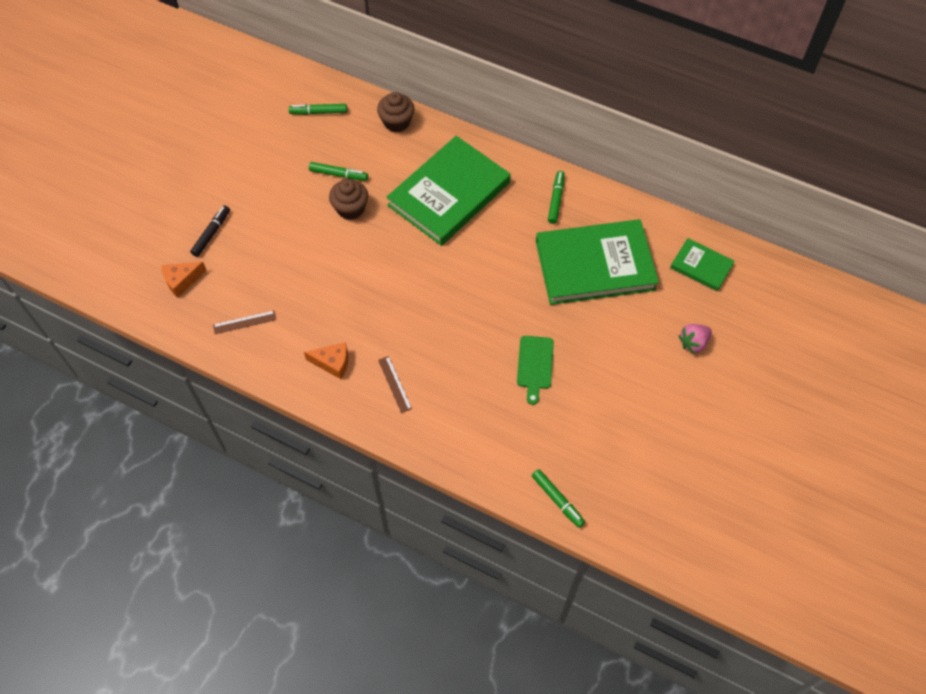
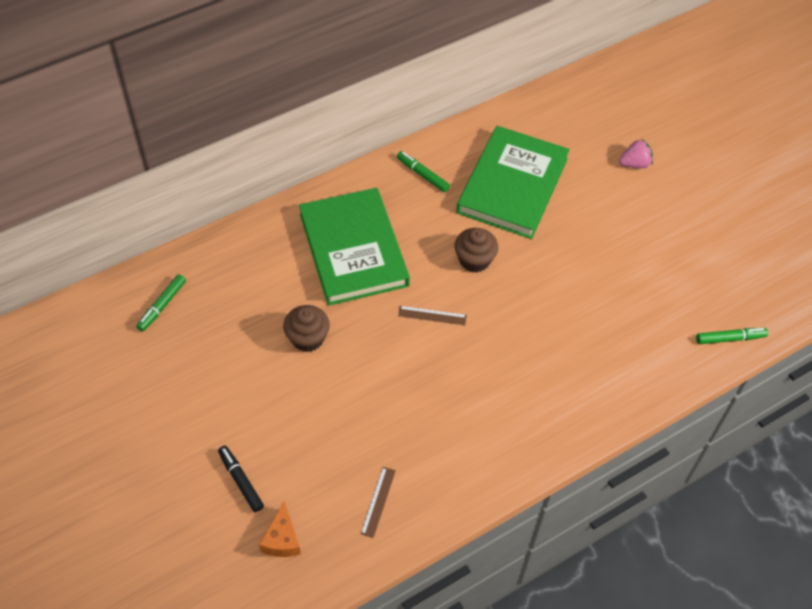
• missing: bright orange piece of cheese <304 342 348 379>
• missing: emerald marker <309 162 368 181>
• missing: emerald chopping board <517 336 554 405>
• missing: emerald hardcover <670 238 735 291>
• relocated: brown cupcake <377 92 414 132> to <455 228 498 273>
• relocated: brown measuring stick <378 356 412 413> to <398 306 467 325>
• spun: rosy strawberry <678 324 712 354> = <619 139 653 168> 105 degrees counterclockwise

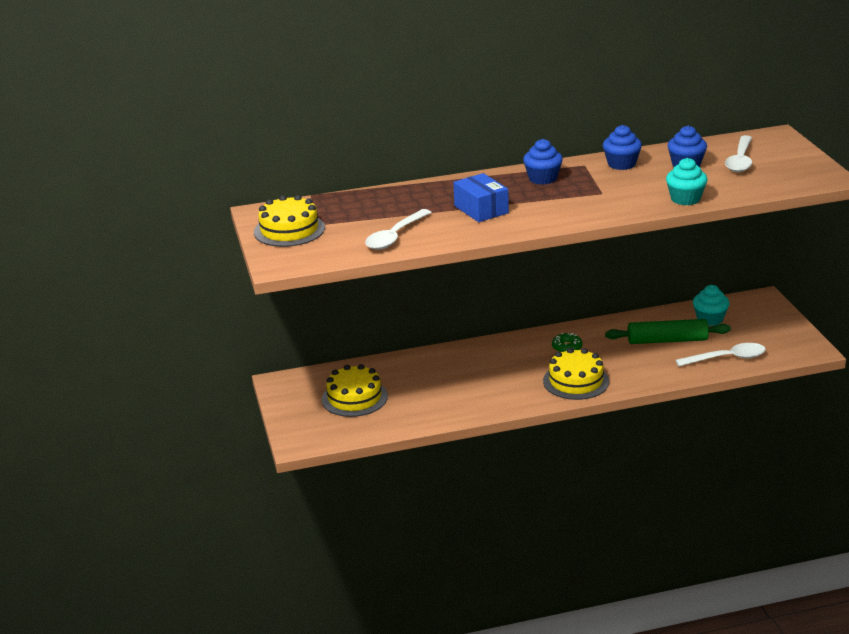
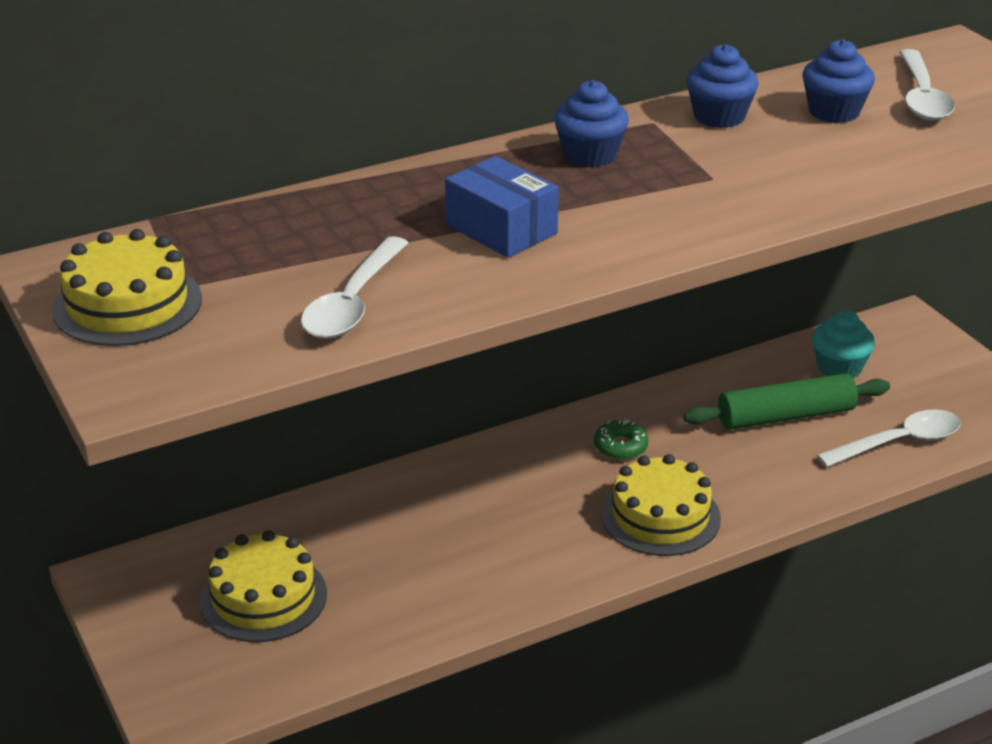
• missing: aqua cupcake <666 158 708 205>

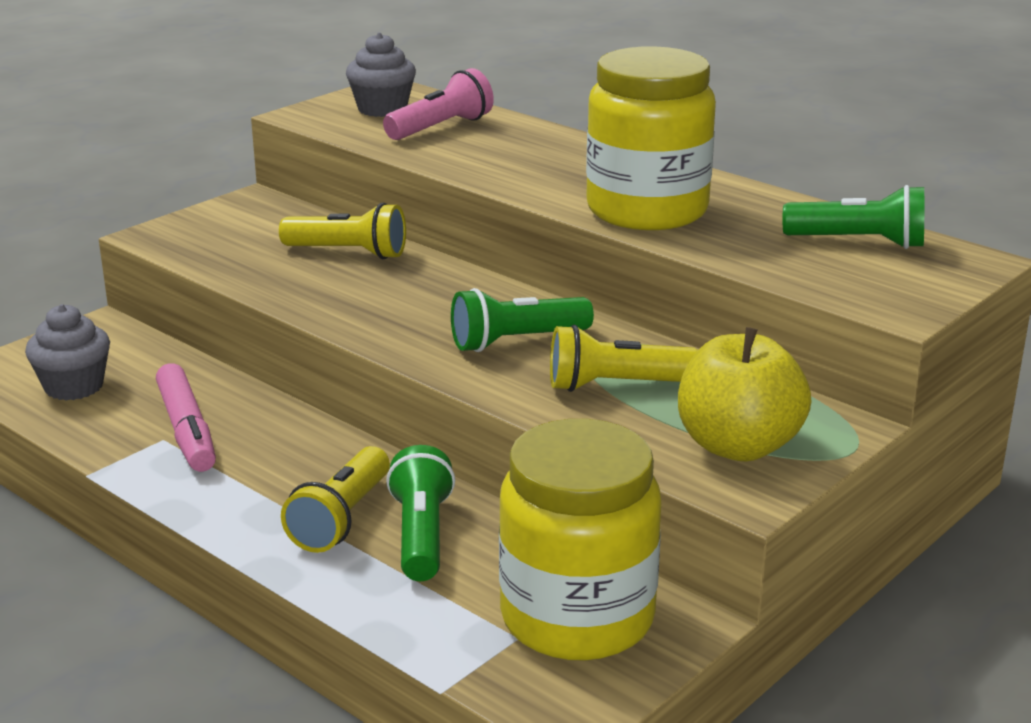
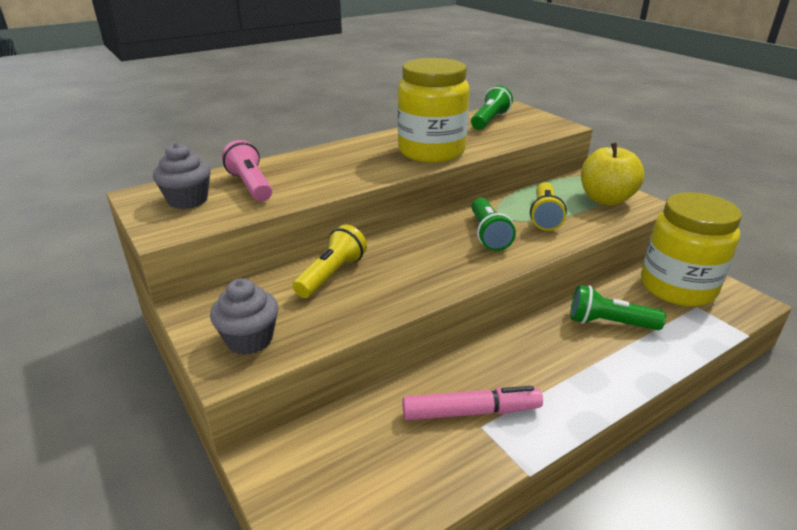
• missing: yellow torch <281 446 390 553>
• relocated: gray cupcake <25 304 110 400> to <210 278 278 355>

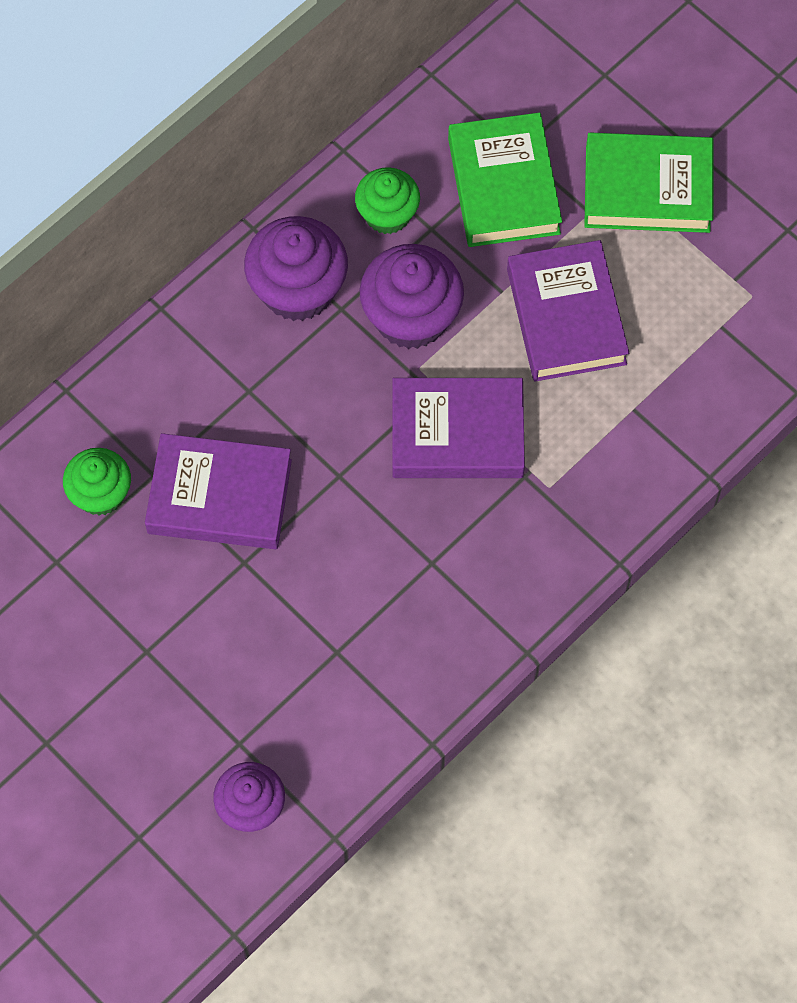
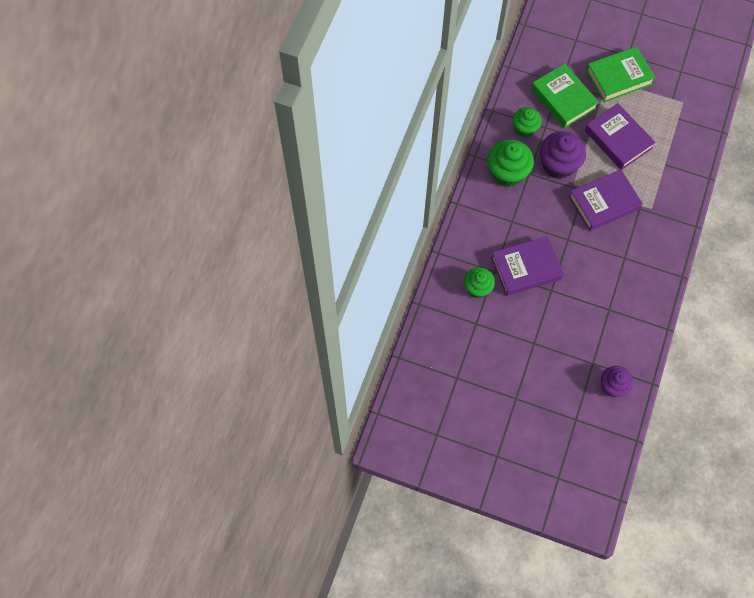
• colour: royal purple cupcake <244 216 348 321> to emerald cupcake <487 139 534 187>

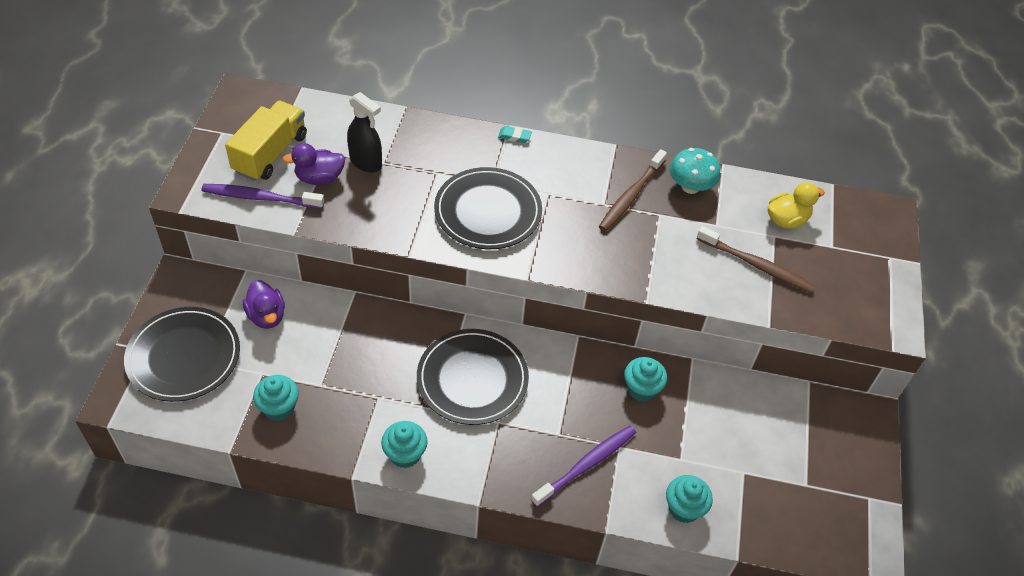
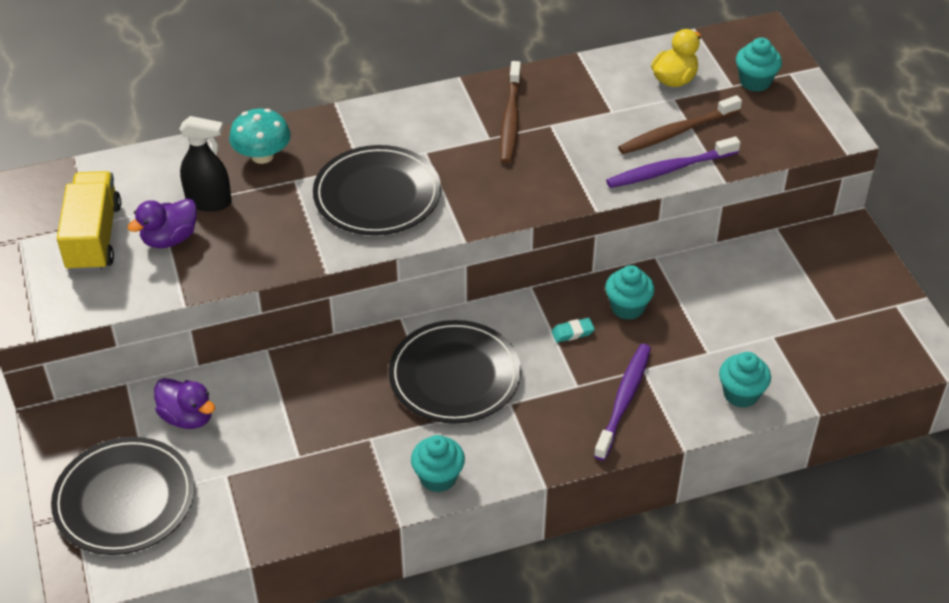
• relocated: royal purple dental brush <201 184 324 209> to <606 137 740 188>
• relocated: aqua cupcake <253 375 299 421> to <736 37 782 92>
• relocated: aqua eraser <498 126 532 143> to <551 318 595 343>
• relocated: aqua mushroom <670 148 720 194> to <229 109 291 164>
• spun: brown dental brush <697 226 815 293> = <618 95 742 154> 150 degrees clockwise

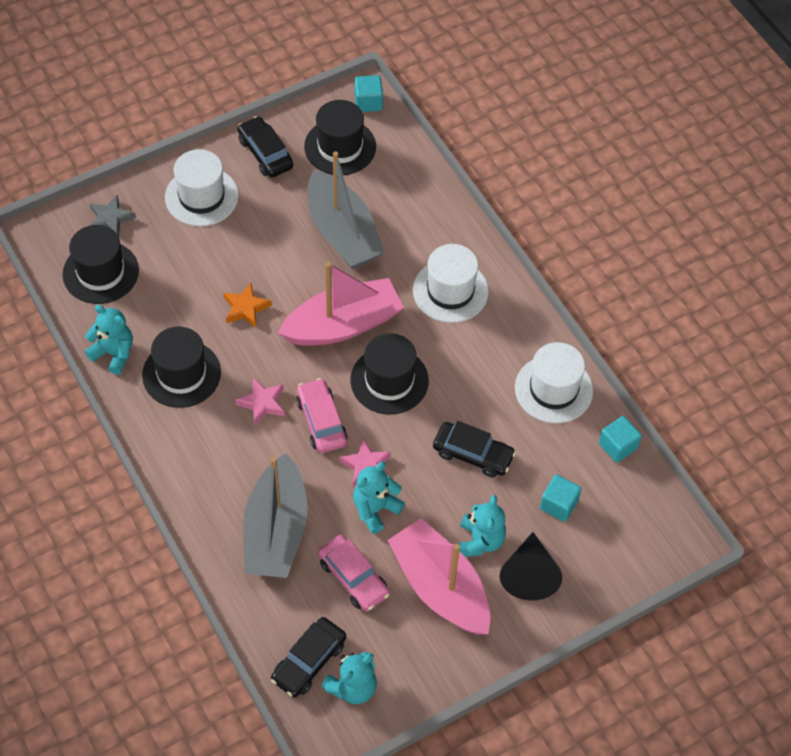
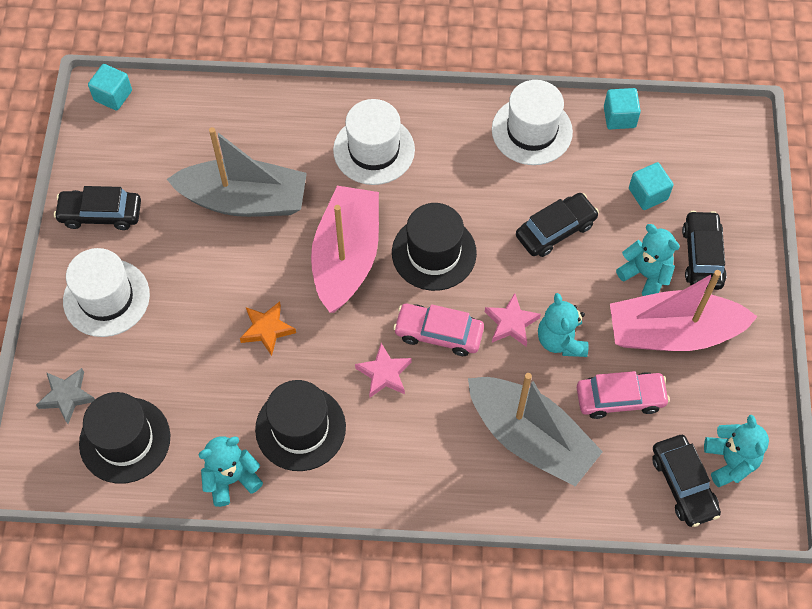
• missing: jet-black top hat <304 100 376 175>
• exchanged: jet-black cone <500 532 562 601> to jet-black car <682 211 727 290>

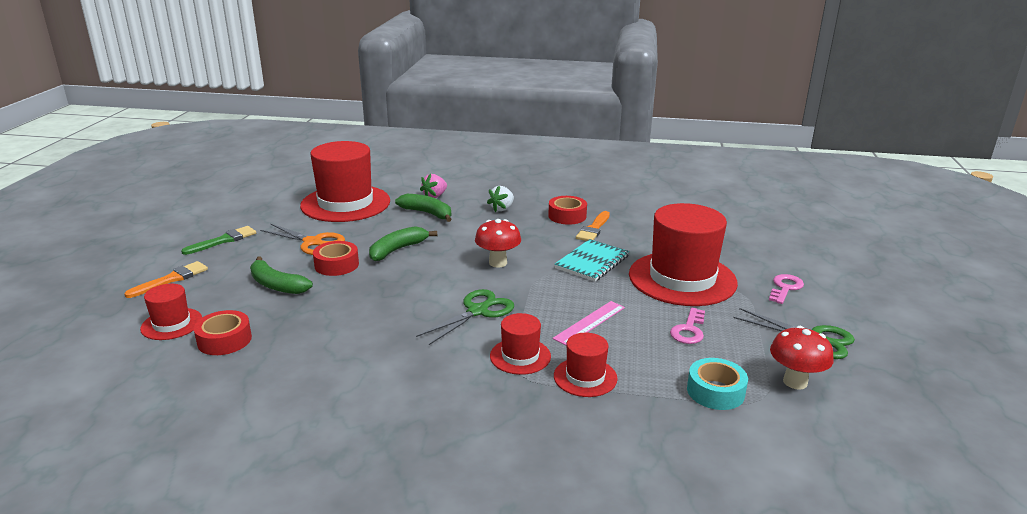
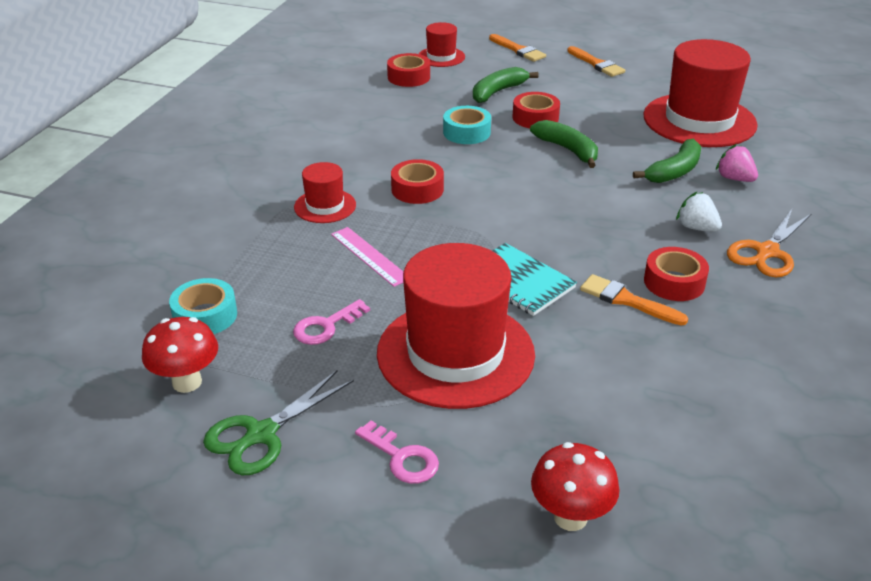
• missing: scarlet top hat <554 333 618 397>
• appeared: aqua tape <443 106 491 144>
• relocated: bright orange pair of scissors <260 224 345 255> to <727 209 811 277>
• relocated: scarlet mushroom <475 219 521 268> to <531 442 620 531>
• exchanged: emerald pair of scissors <416 289 514 345> to scarlet tape <391 159 444 204>
• colour: emerald paint brush <181 226 256 255> to bright orange paint brush <567 46 625 77>
• spun: rosy latchkey <670 308 705 344> = <293 299 370 345> 75 degrees counterclockwise

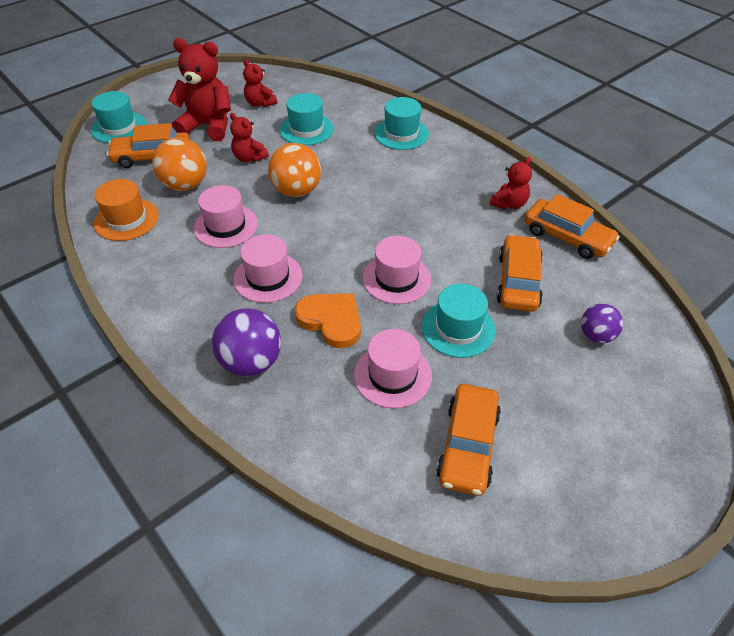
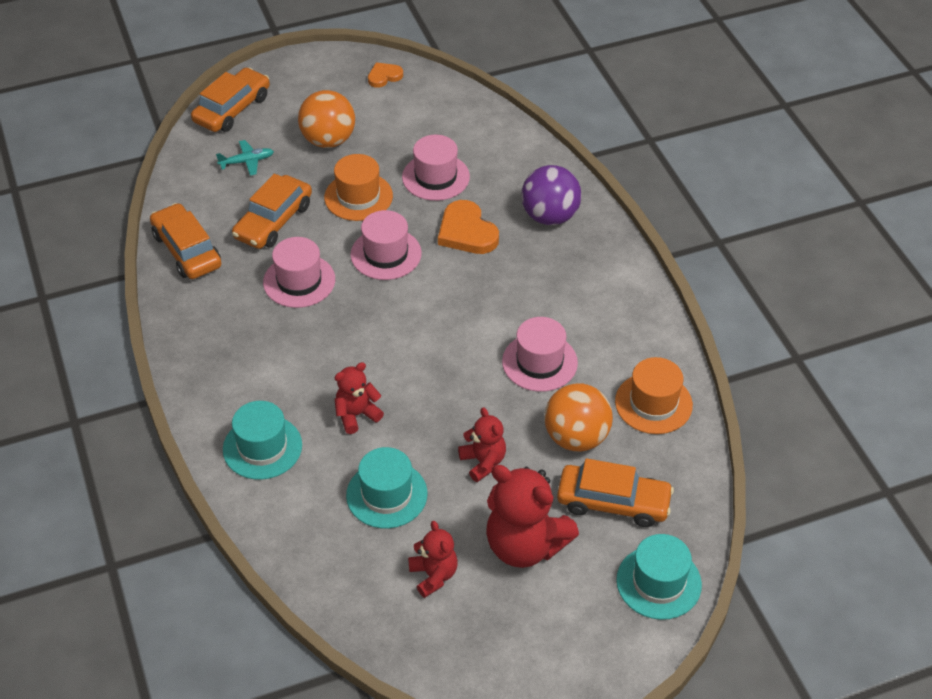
• appeared: bright orange love heart <368 62 403 88>
• relocated: rosy top hat <233 234 302 303> to <263 237 335 308>
• relocated: bright orange play ball <268 143 321 197> to <298 90 355 148>
• relocated: bright orange car <436 384 501 496> to <191 67 270 132>
• relocated: scarlet stuffed bear <490 157 532 209> to <335 362 384 434>
• exchanged: royal purple play ball <581 304 623 343> to aqua aeroplane <216 140 274 176>
• colour: aqua top hat <422 284 496 358> to bright orange top hat <324 154 393 221>

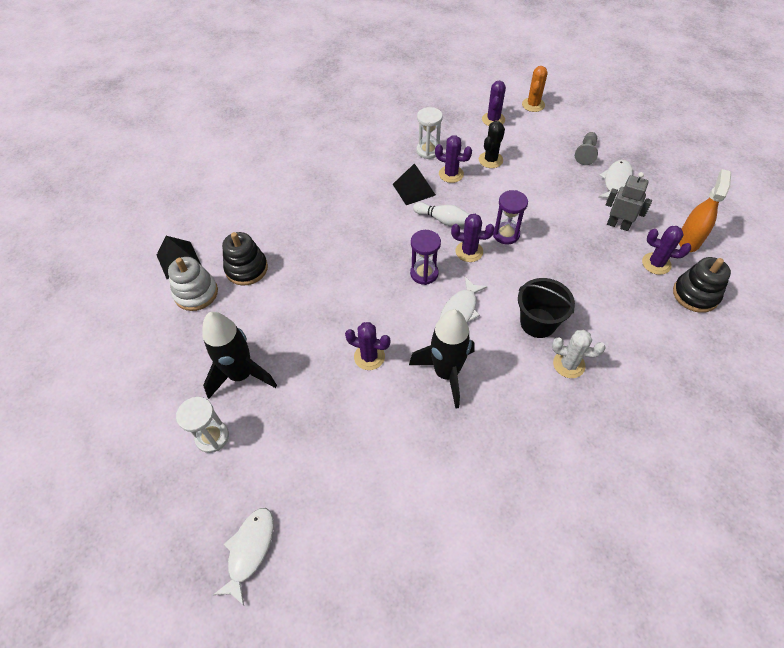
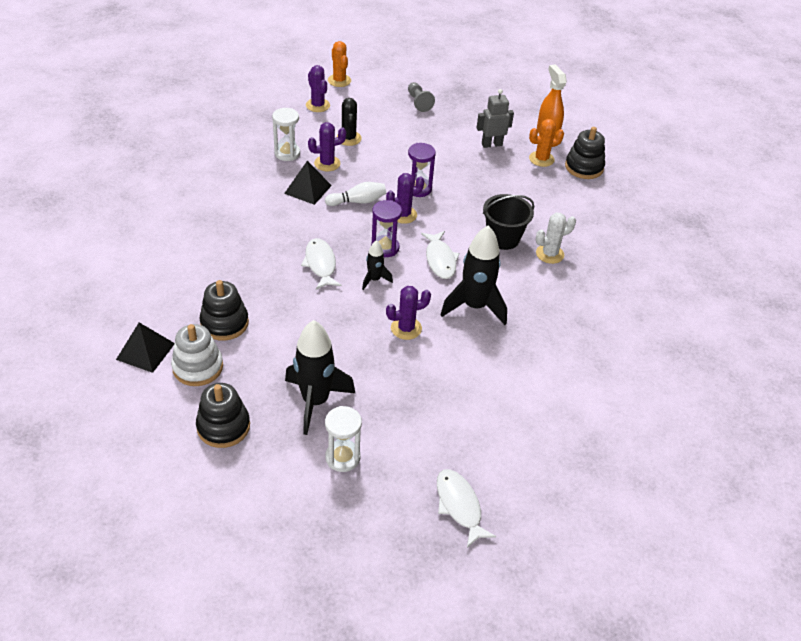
• appeared: jet-black ring stacker <196 383 250 448>
• appeared: jet-black toy rocket <362 240 393 290>
• relocated: pure white fish <598 160 633 201> to <301 238 342 290>
• colour: royal purple prickly plant <642 226 691 275> to bright orange prickly plant <529 119 564 167>

